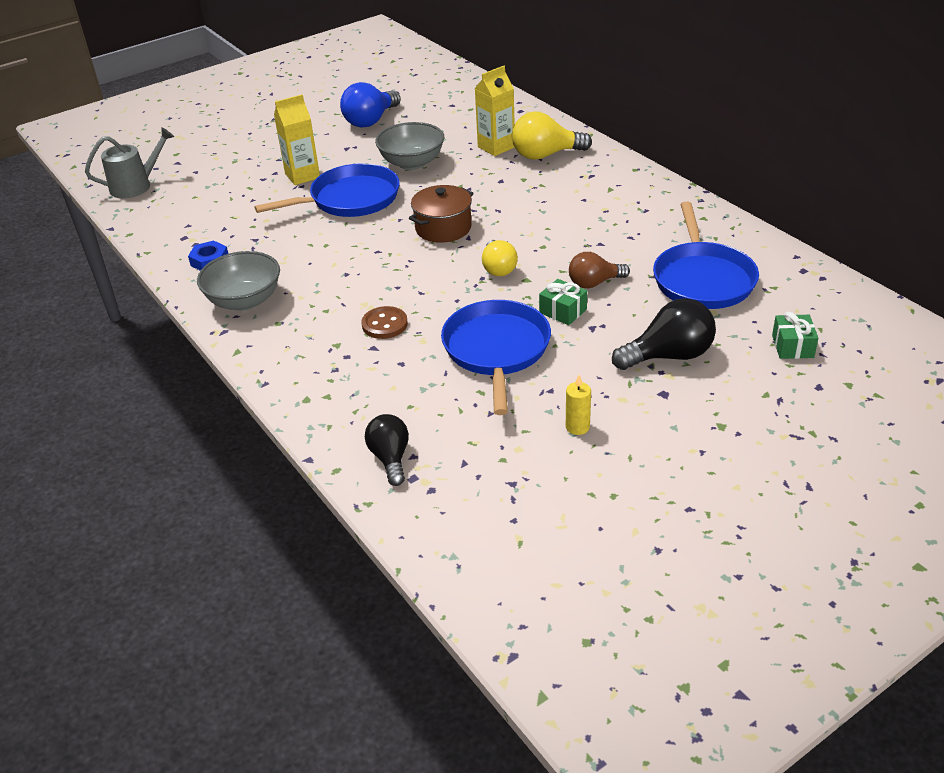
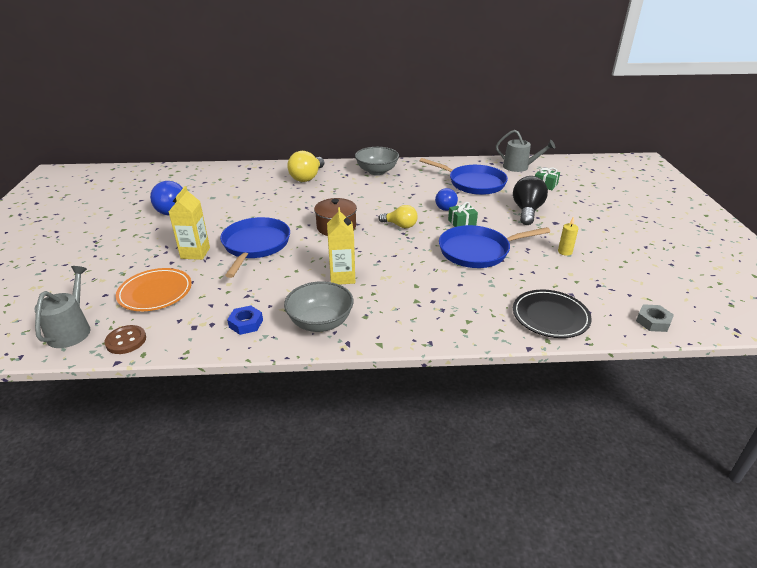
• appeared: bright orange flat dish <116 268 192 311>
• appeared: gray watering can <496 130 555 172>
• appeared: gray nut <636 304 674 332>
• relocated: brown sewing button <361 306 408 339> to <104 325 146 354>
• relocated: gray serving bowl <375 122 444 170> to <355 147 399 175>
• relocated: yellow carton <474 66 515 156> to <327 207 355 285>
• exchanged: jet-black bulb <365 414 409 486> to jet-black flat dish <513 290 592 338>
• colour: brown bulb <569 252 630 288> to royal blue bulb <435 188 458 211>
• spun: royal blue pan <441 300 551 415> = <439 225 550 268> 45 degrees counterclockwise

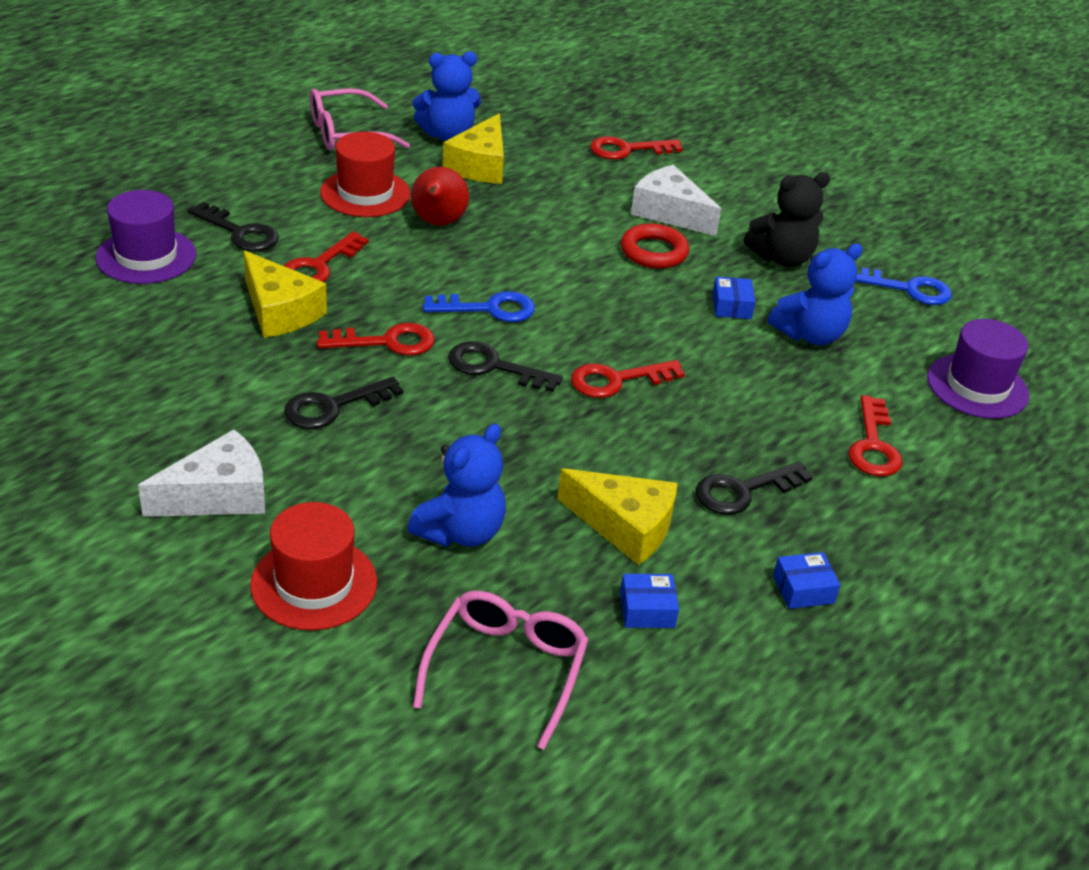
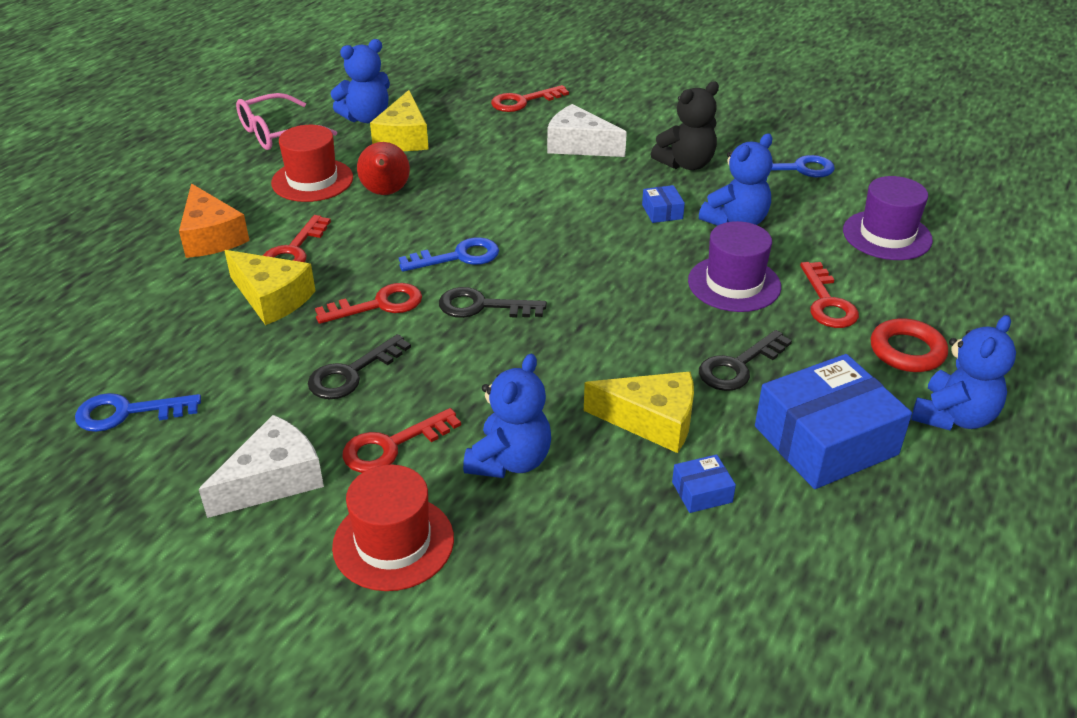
• missing: rosy spectacles <413 591 589 750>
• appeared: royal blue latchkey <75 393 201 432>
• appeared: royal blue stuffed bear <911 315 1016 431>
• relocated: royal purple top hat <96 190 196 284> to <688 221 781 312>
• relocated: scarlet latchkey <571 360 685 398> to <342 408 461 473>
• relocated: scarlet hoop <621 223 689 269> to <871 318 948 372>
• exchanged: jet-black latchkey <188 202 279 251> to bright orange piece of cheese <179 183 250 258>
• size: royal blue package <773 552 840 609> = <755 354 912 489> x2.35

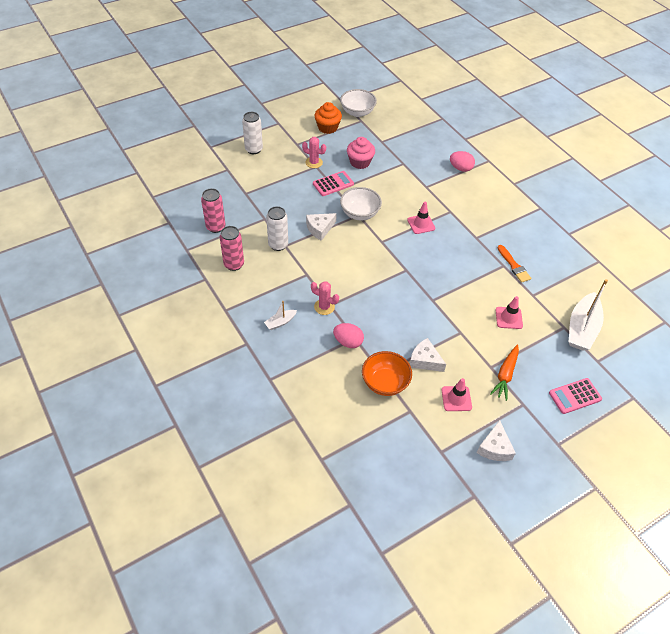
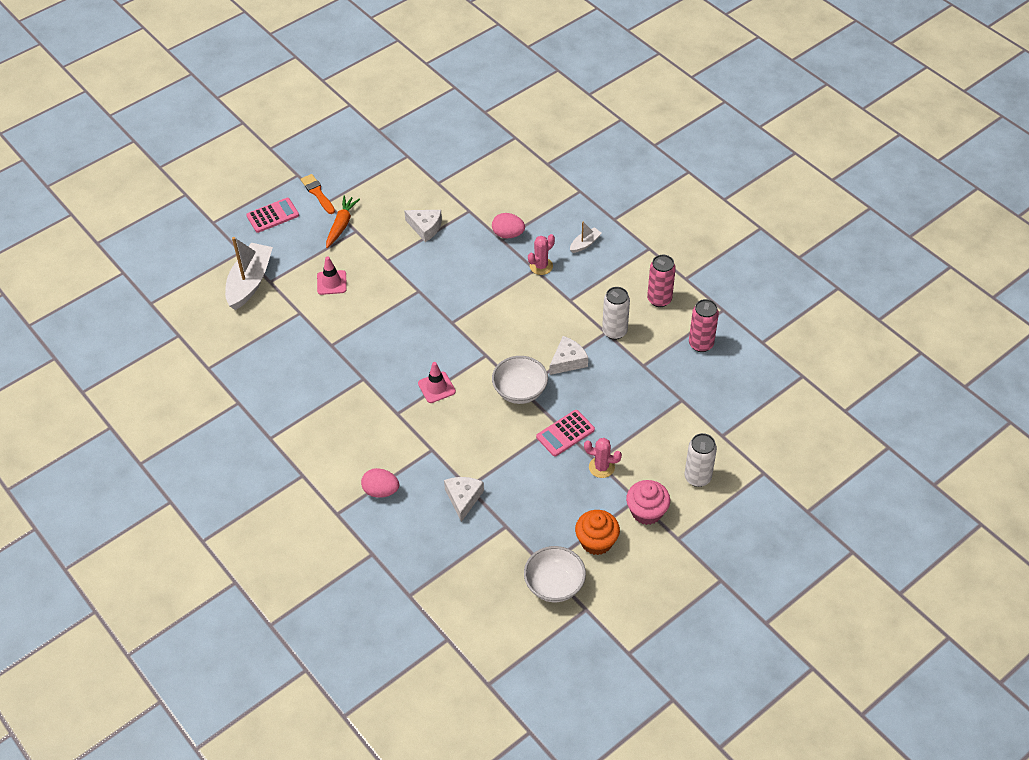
• missing: bright orange serving bowl <362 351 412 396>
• missing: rosy traffic cone <441 378 472 411>
• relocated: rosy cupcake <347 137 375 169> to <626 480 670 525>
• relocated: pure white piece of cheese <477 420 516 461> to <444 477 484 522>
• relocated: bright orange paint brush <498 245 531 283> to <301 174 335 214>
• spun: rosy prickly plant <311 281 339 315> = <528 234 555 275> 60 degrees counterclockwise

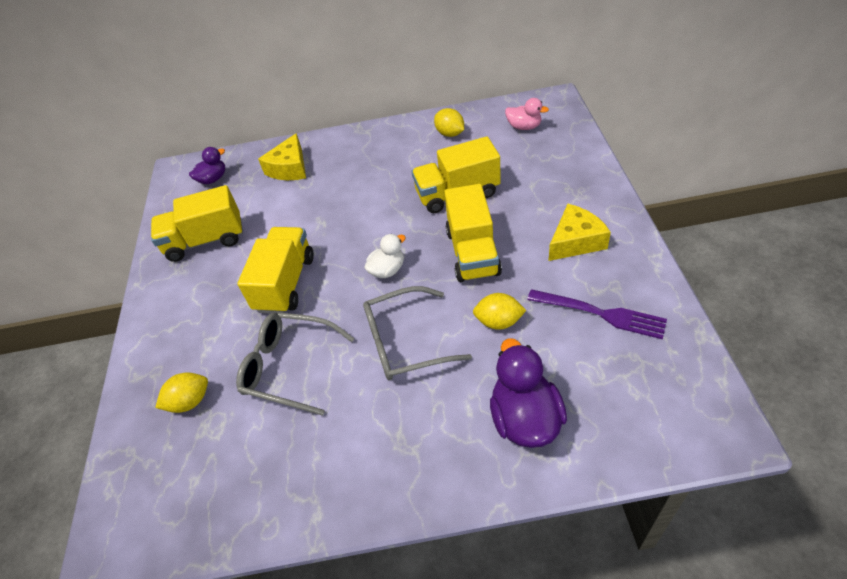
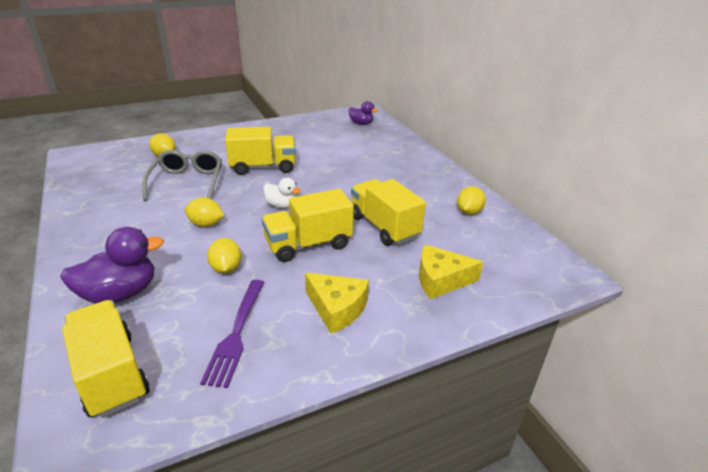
• missing: rosy toy duck <505 98 549 130>
• relocated: yellow lorry <151 185 243 262> to <62 300 150 418>
• relocated: yellow piece of cheese <258 133 306 180> to <419 244 483 299>
• exchanged: gray spectacles <363 286 472 380> to yellow citrus fruit <185 197 224 227>

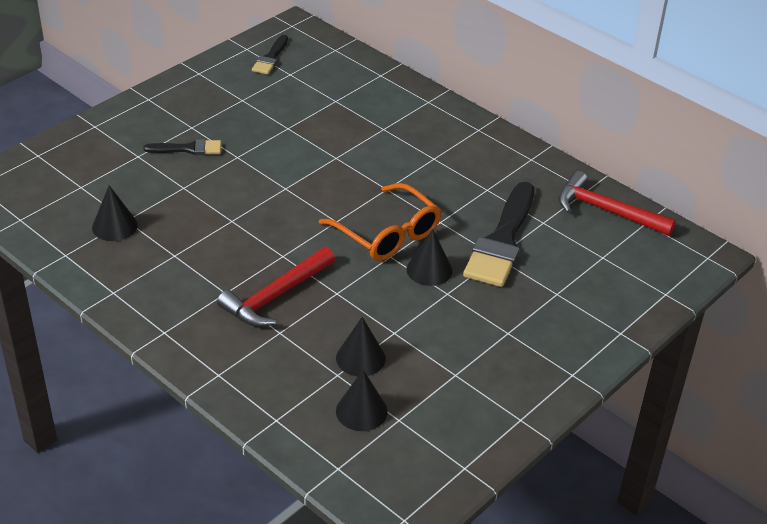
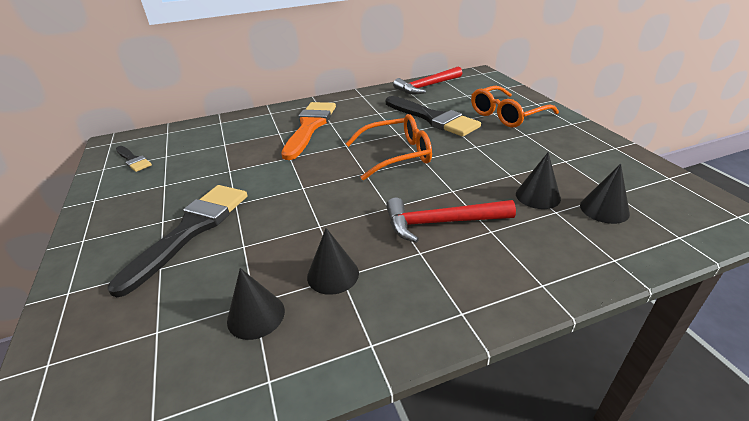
• appeared: bright orange paint brush <281 102 336 160>
• appeared: bright orange spectacles <471 86 559 128>
• relocated: jet-black cone <407 229 452 286> to <307 228 359 295>
• spun: scarlet carpenter's hammer <217 247 335 327> = <386 198 516 243> 105 degrees clockwise
• size: jet-black paint brush <144 139 221 155> = <108 185 247 298> x1.95

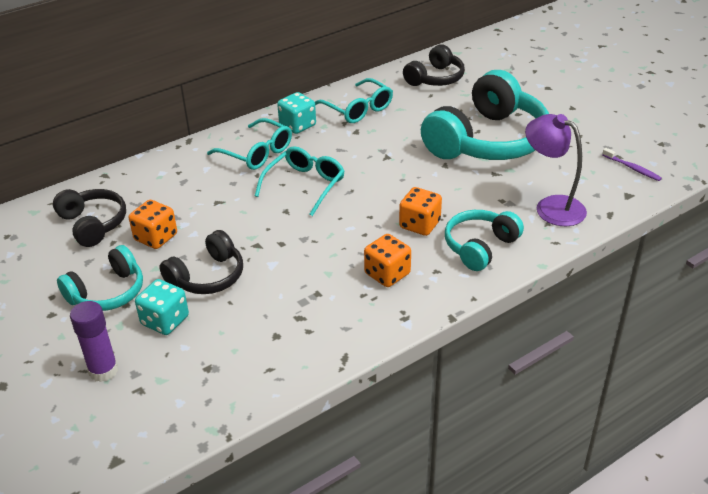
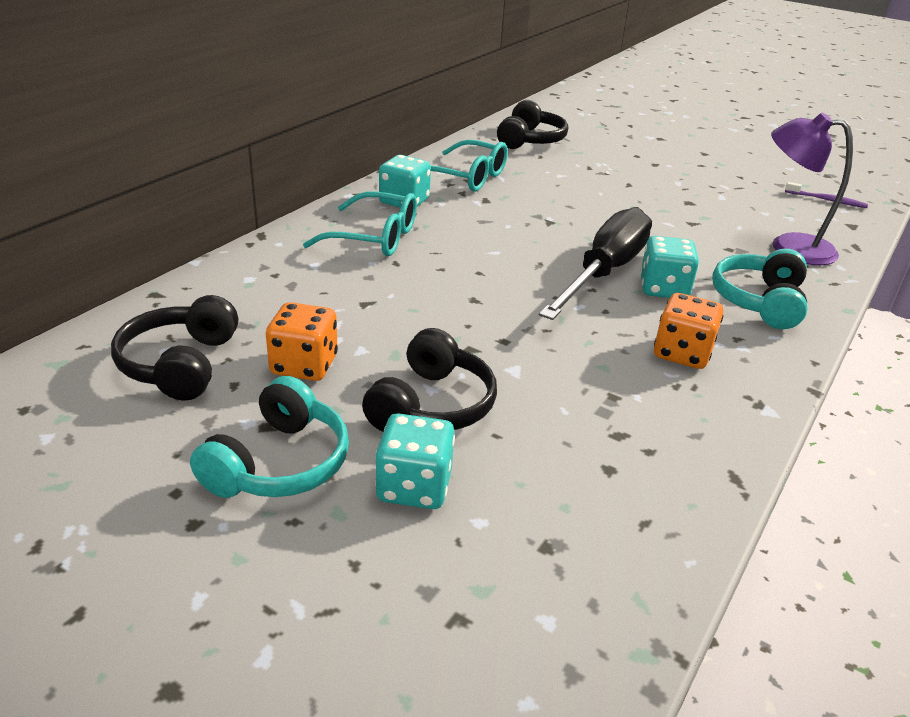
• missing: royal purple glue <70 301 118 382>
• missing: aqua spectacles <255 146 345 216>
• missing: aqua headphones <421 70 549 160>
• appeared: jet-black screwdriver <539 207 652 320>
• colour: bright orange die <399 187 442 236> to aqua die <640 236 699 298>
• spun: jet-black headphones <53 189 126 247> = <111 295 238 400> 120 degrees counterclockwise

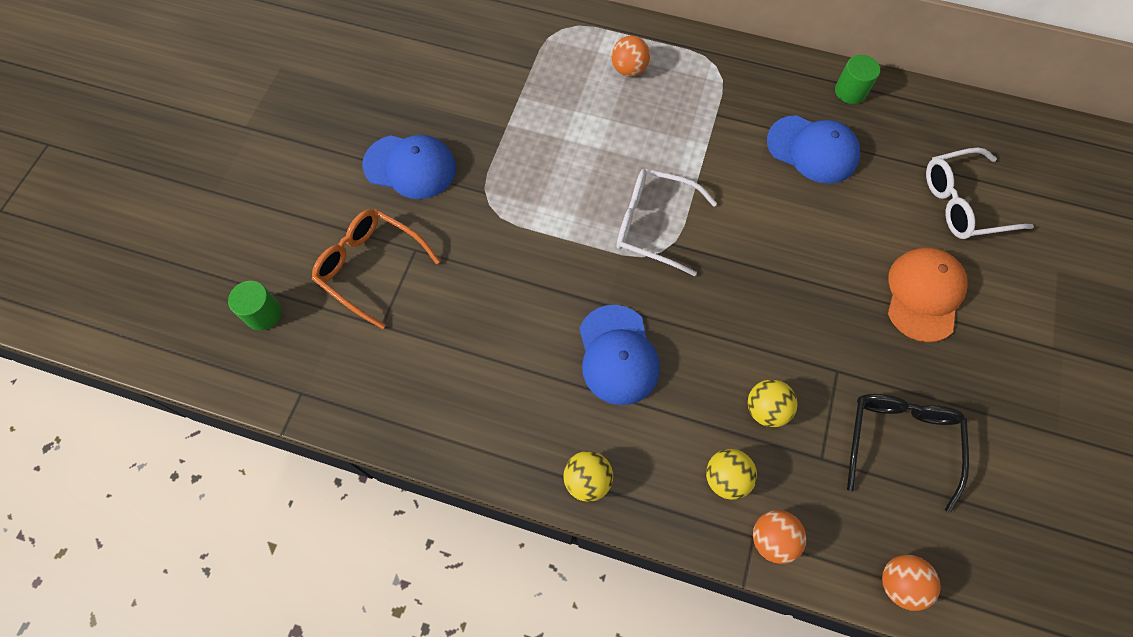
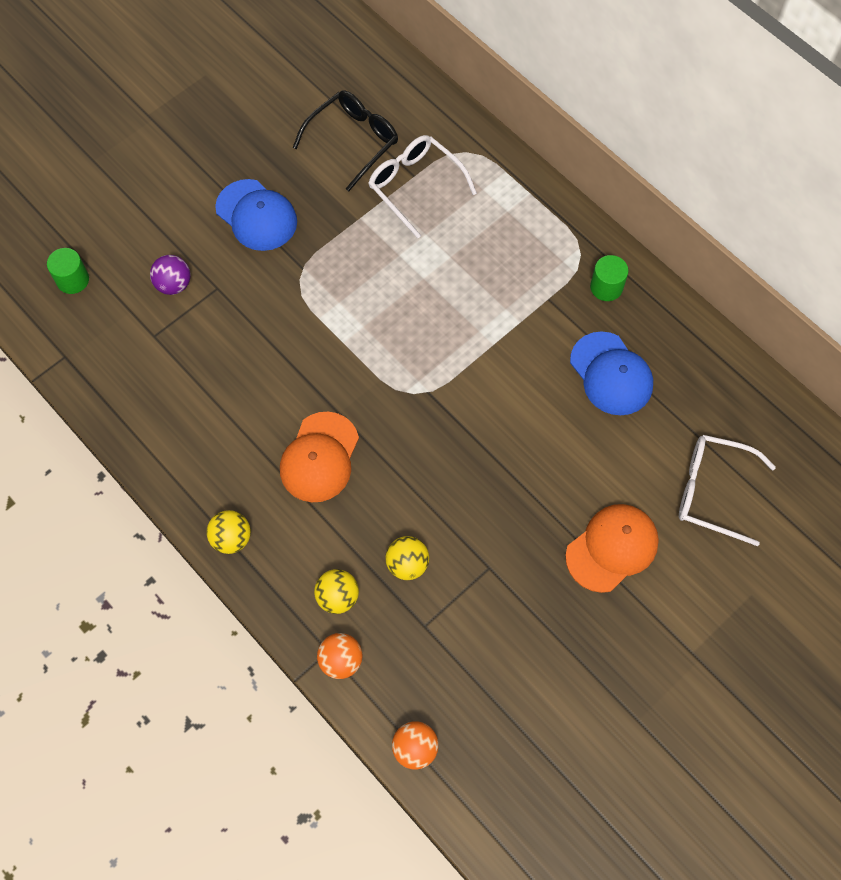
• missing: bright orange play ball <611 36 650 77>
• relocated: pure white spectacles <617 168 717 276> to <368 135 477 238>
• relocated: emerald solid cylinder <835 55 880 104> to <590 255 629 301>
• relocated: jet-black spectacles <847 394 969 513> to <293 91 398 191>
• exchanged: bright orange spectacles <312 209 440 329> to royal purple play ball <150 255 191 295>
• colour: royal blue cap <579 305 660 405> to bright orange cap <280 412 359 502>

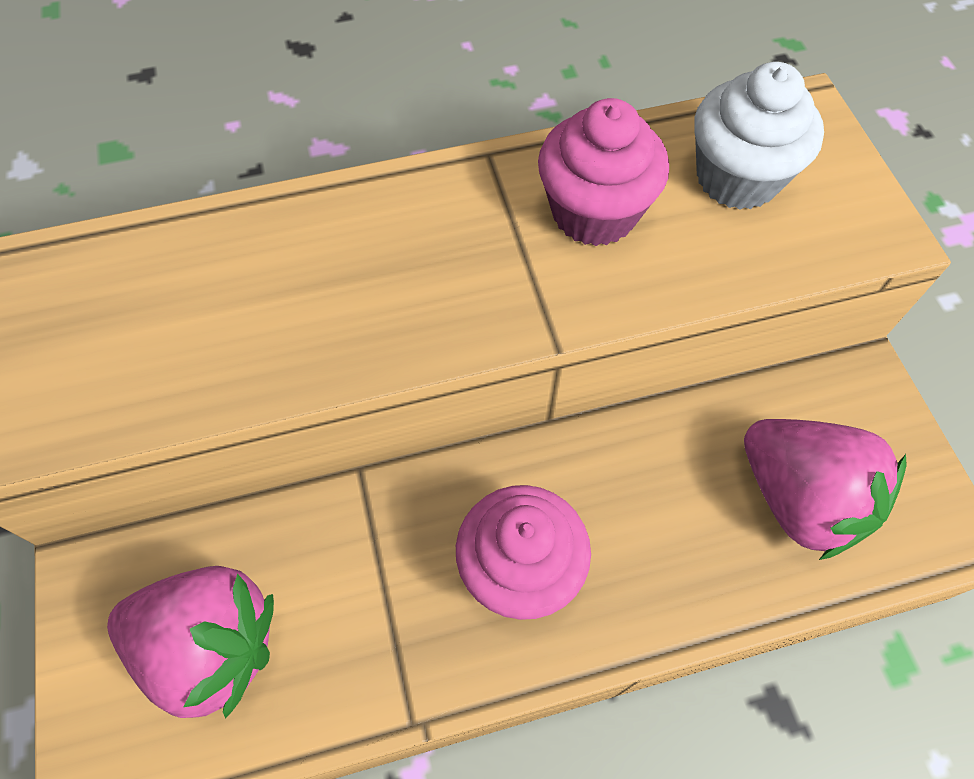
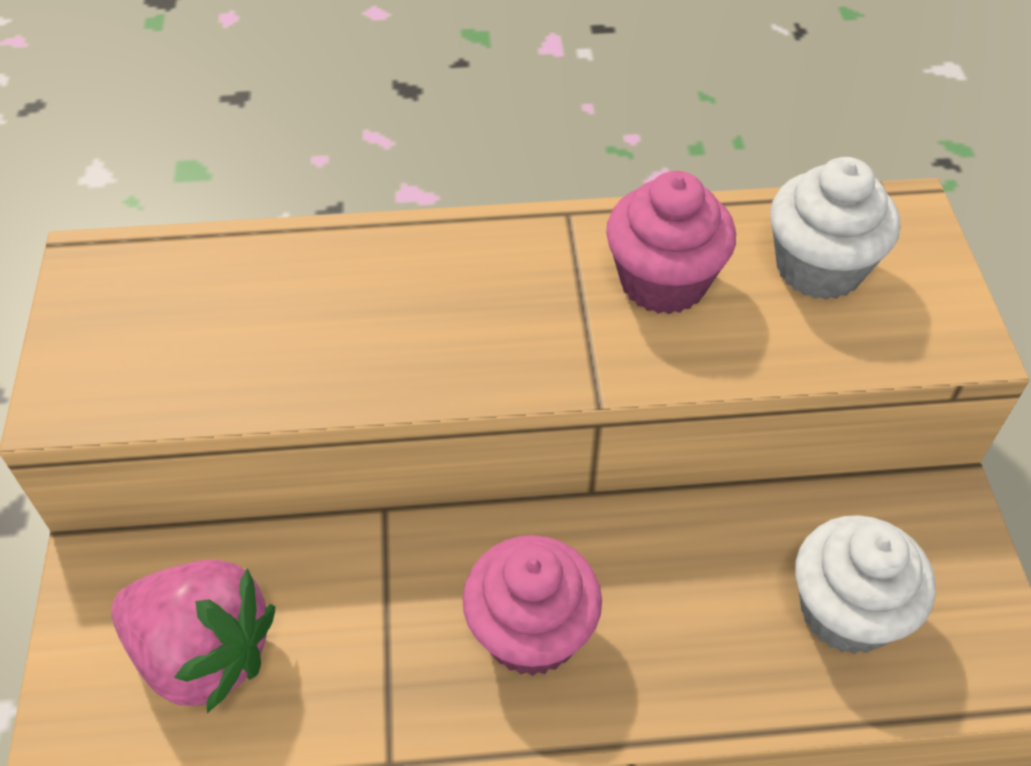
• exchanged: rosy strawberry <744 419 907 560> to pure white cupcake <795 515 936 654>

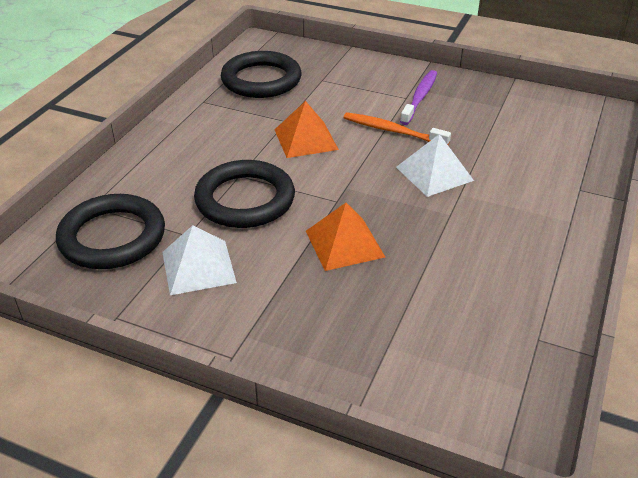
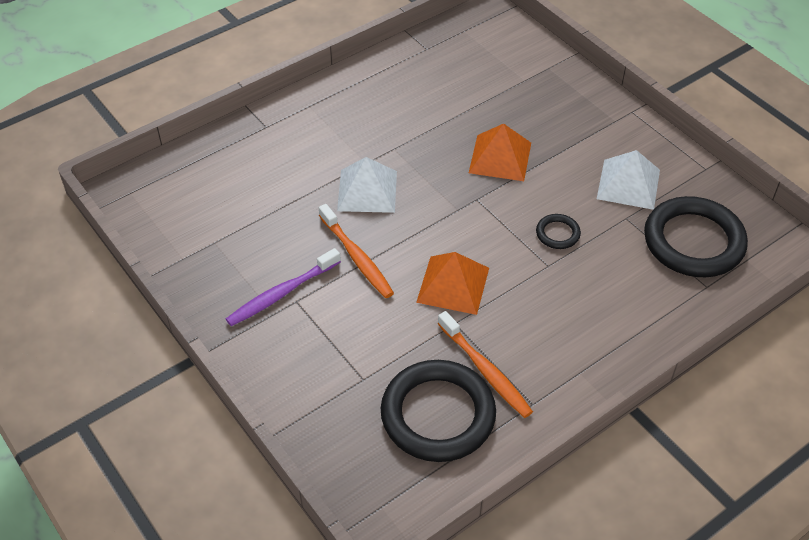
• appeared: bright orange dental brush <437 311 533 418>
• size: jet-black hoop <194 160 295 228> = <536 214 581 249> x0.44

